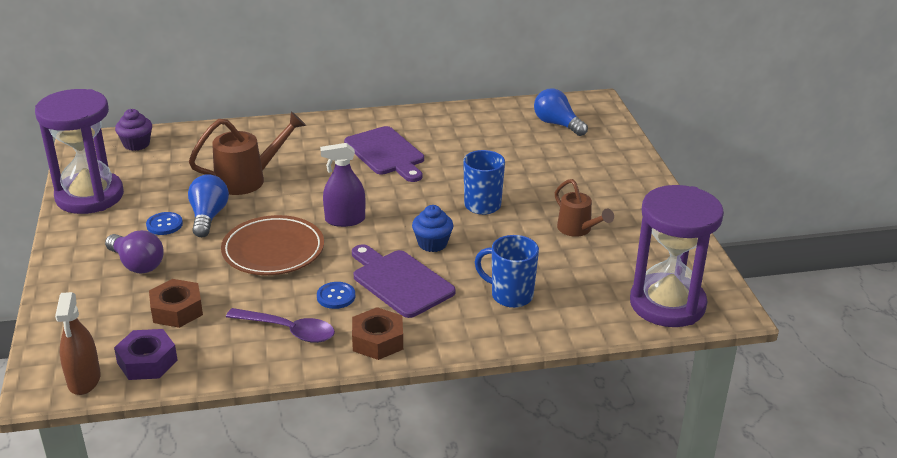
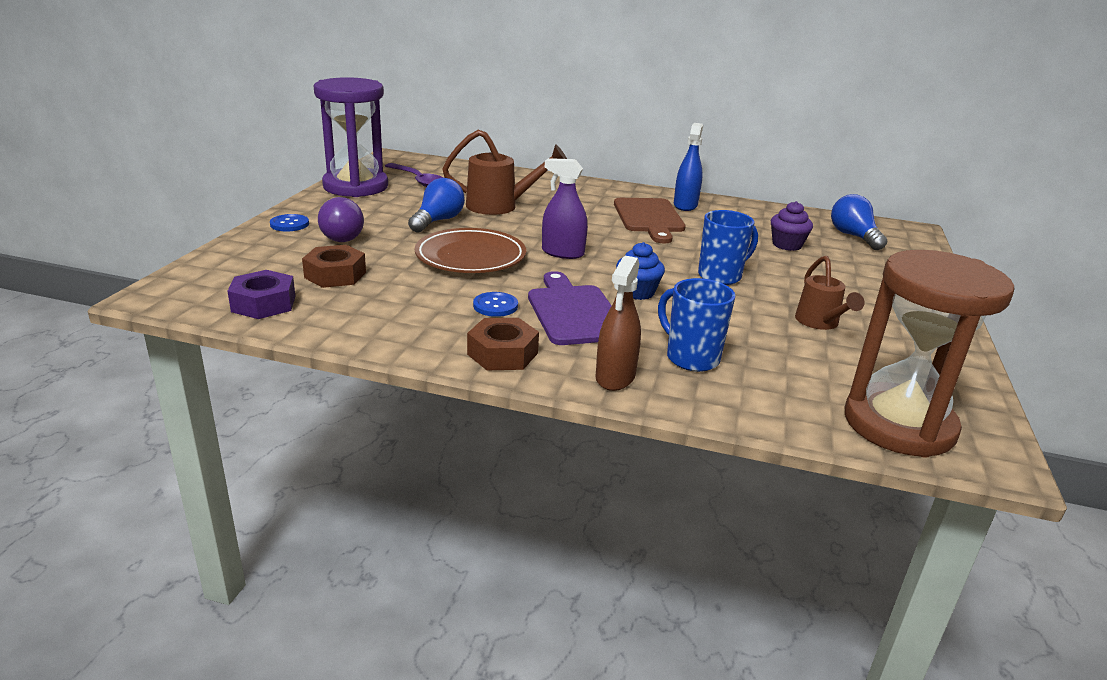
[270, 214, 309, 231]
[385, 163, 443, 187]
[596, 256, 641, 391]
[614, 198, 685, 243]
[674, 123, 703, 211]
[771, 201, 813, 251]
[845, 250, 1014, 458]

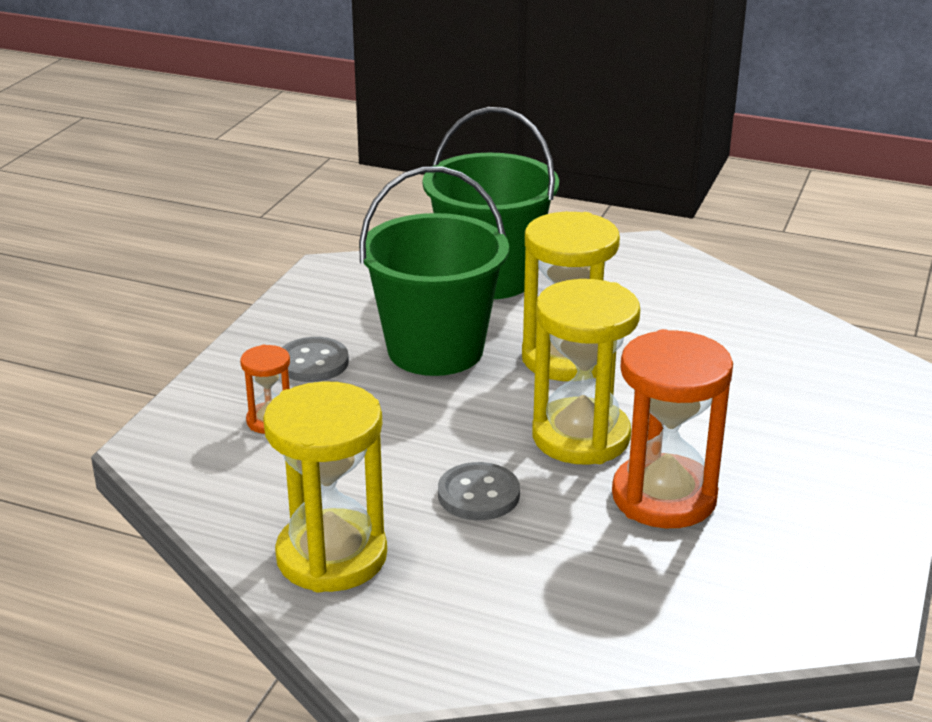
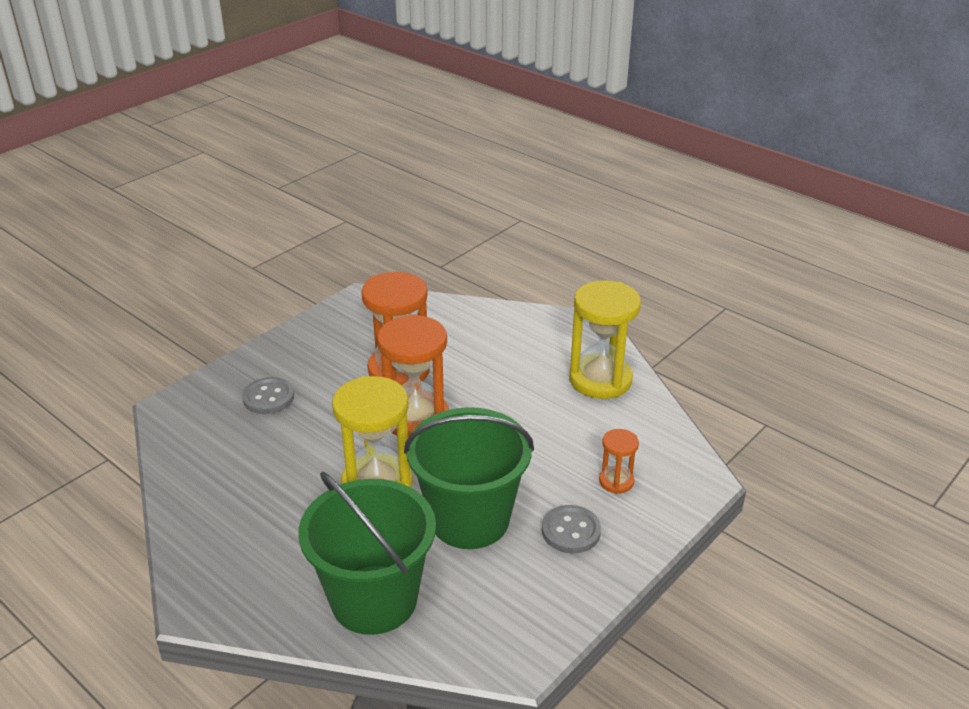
[242, 377, 294, 414]
[377, 314, 449, 438]

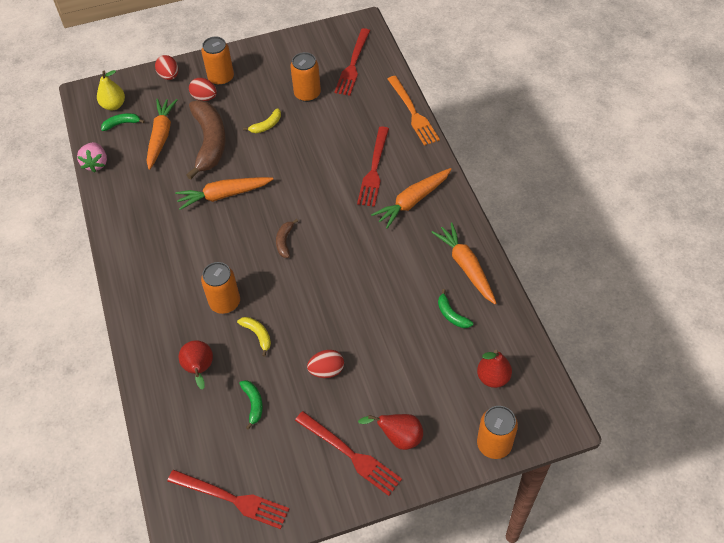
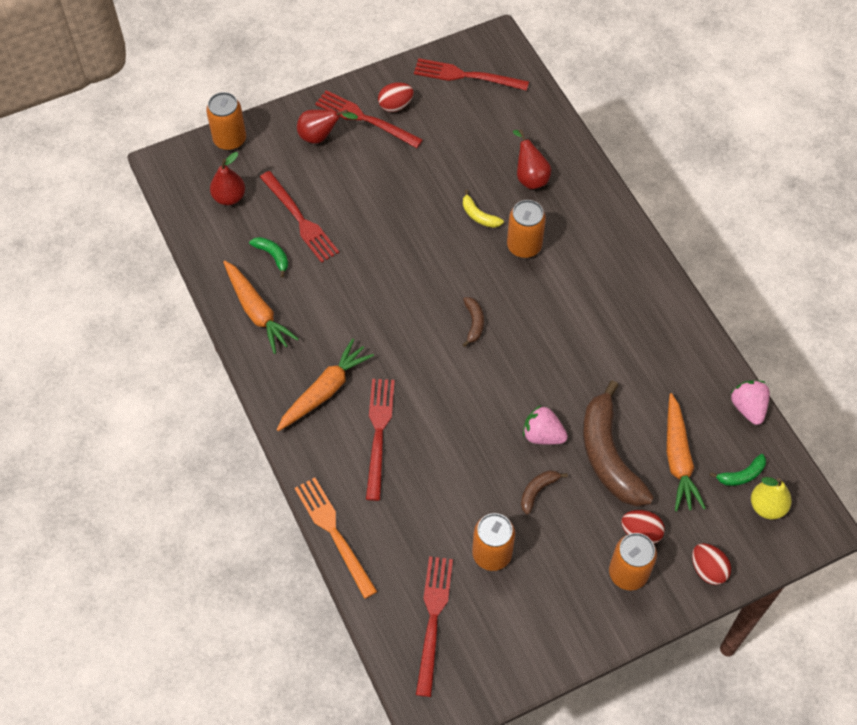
[260, 171, 339, 263]
[378, 82, 414, 112]
[521, 470, 568, 515]
[523, 405, 568, 445]
[175, 177, 273, 210] (first image)
[239, 380, 263, 430] (first image)

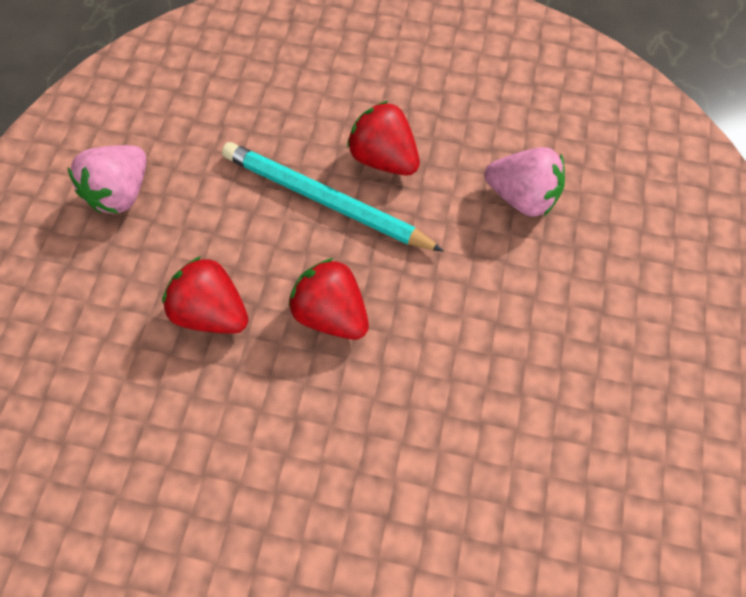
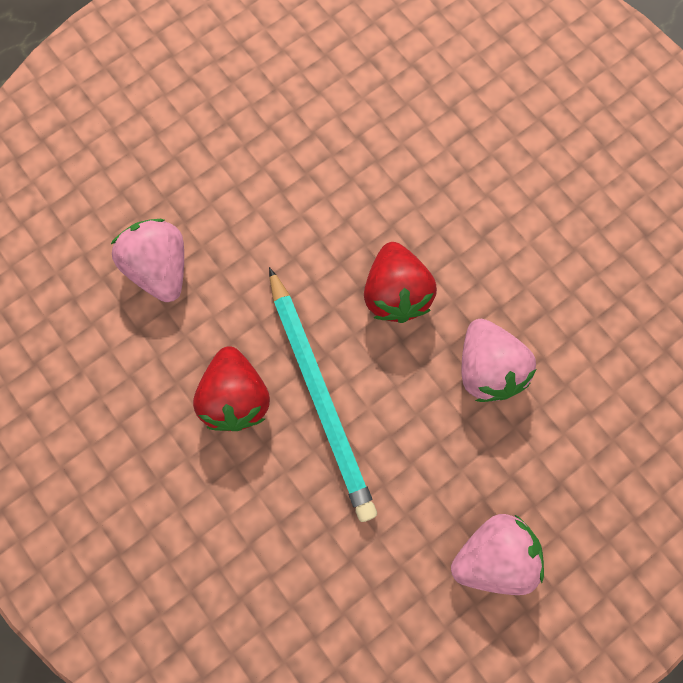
[462, 319, 536, 402]

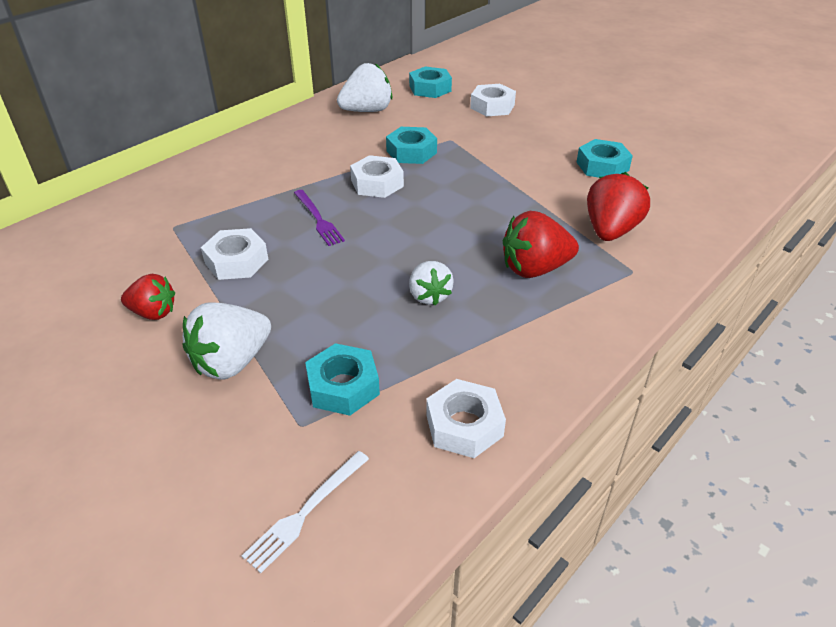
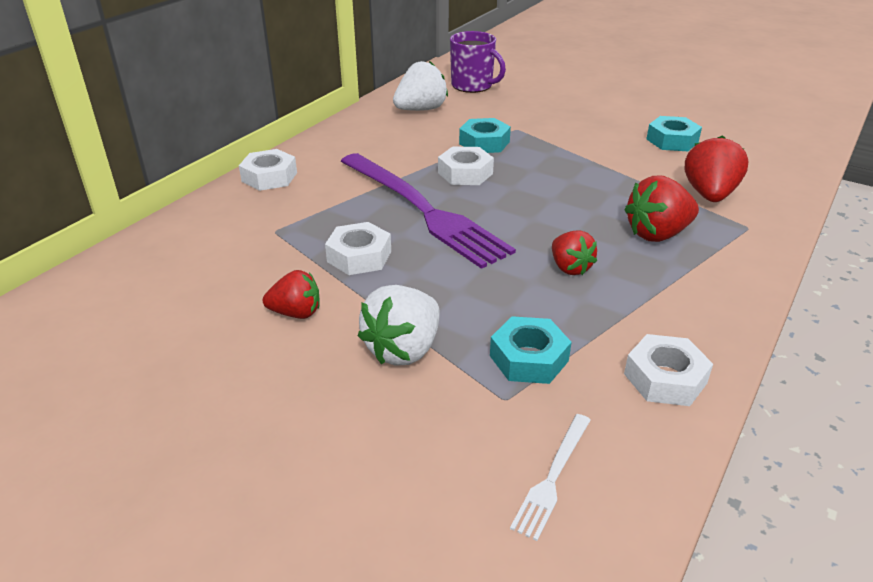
[239, 149, 297, 191]
[341, 153, 516, 269]
[450, 31, 506, 93]
[552, 230, 597, 275]

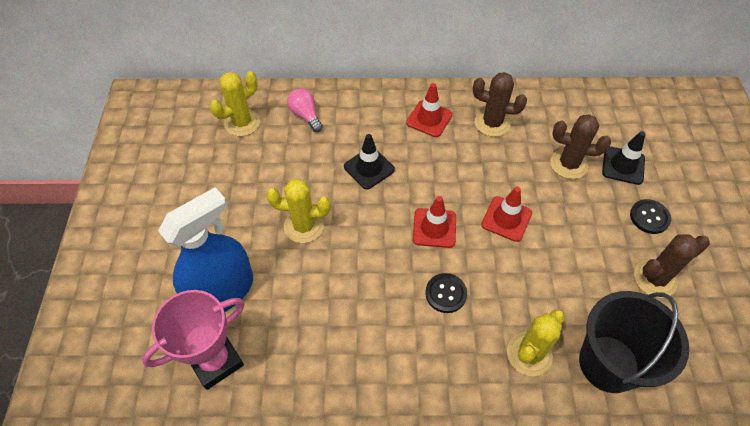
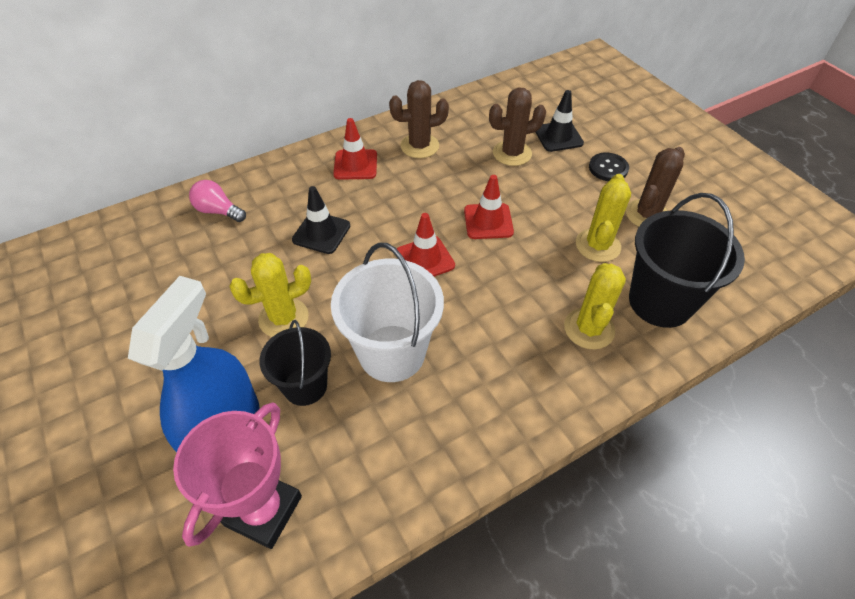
[259, 320, 331, 406]
[331, 243, 444, 382]
[576, 174, 631, 262]
[425, 273, 467, 313] (first image)

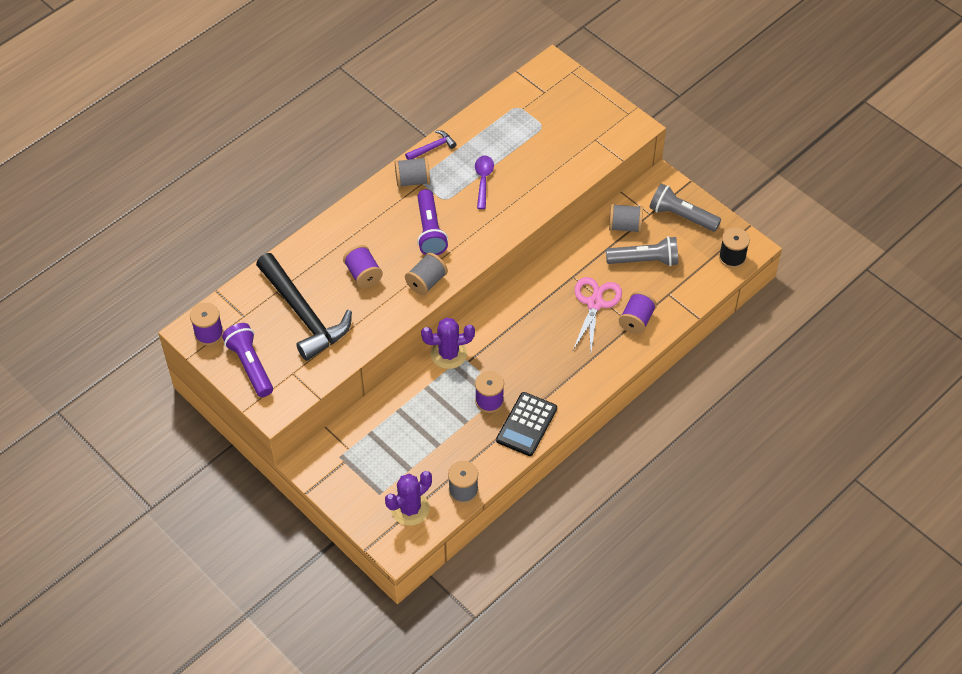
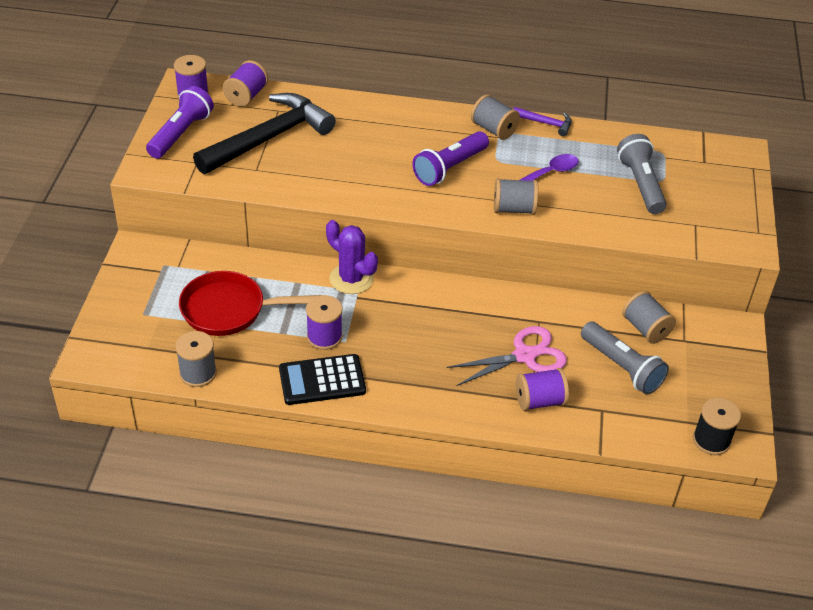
[179, 271, 321, 336]
[193, 93, 336, 174]
[223, 60, 268, 107]
[494, 178, 538, 215]
[617, 134, 667, 214]
[385, 471, 432, 526] (first image)

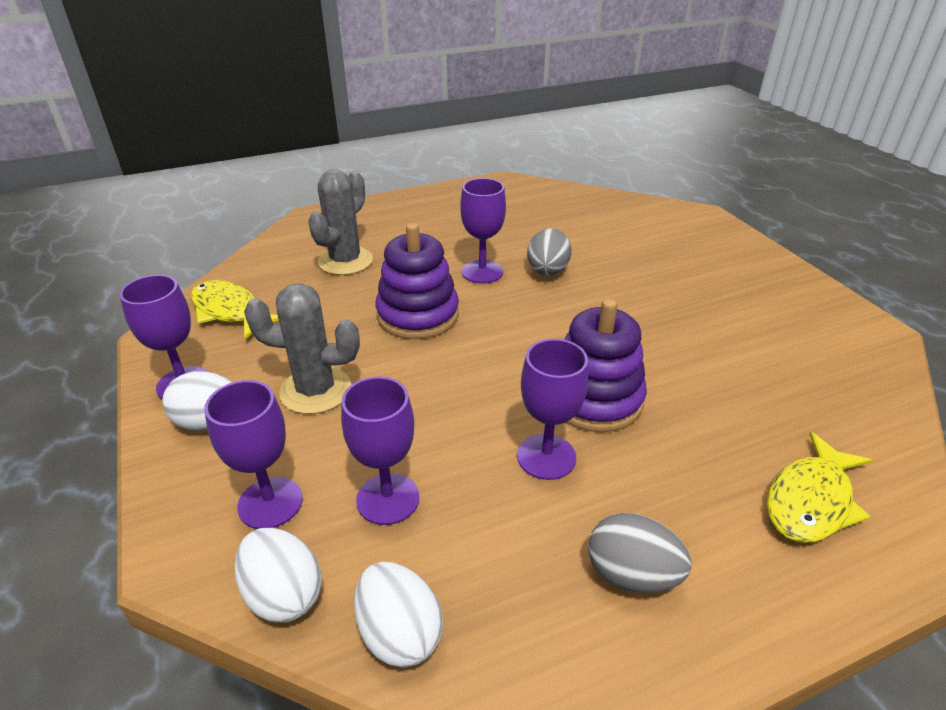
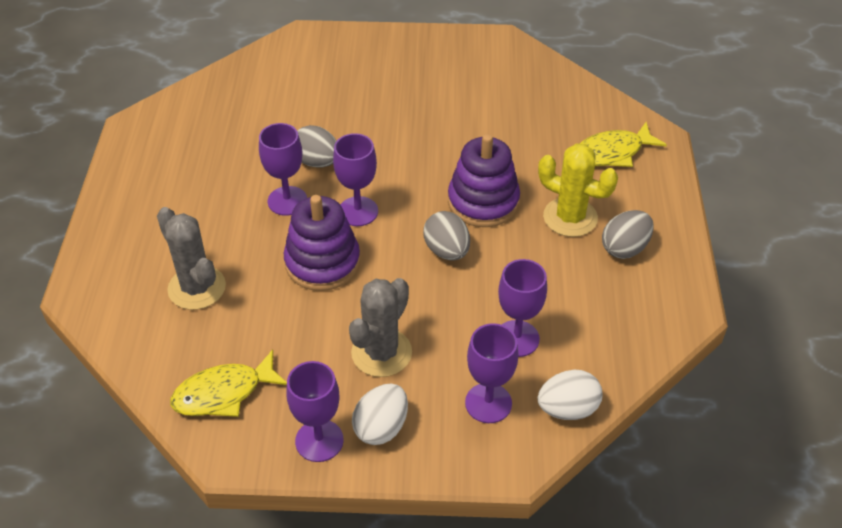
[333, 133, 378, 226]
[423, 211, 470, 260]
[538, 143, 618, 237]
[580, 122, 667, 167]
[354, 562, 443, 668] (first image)

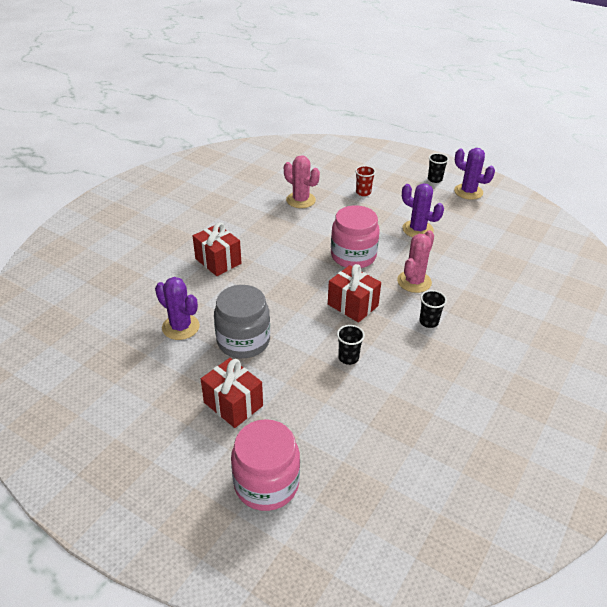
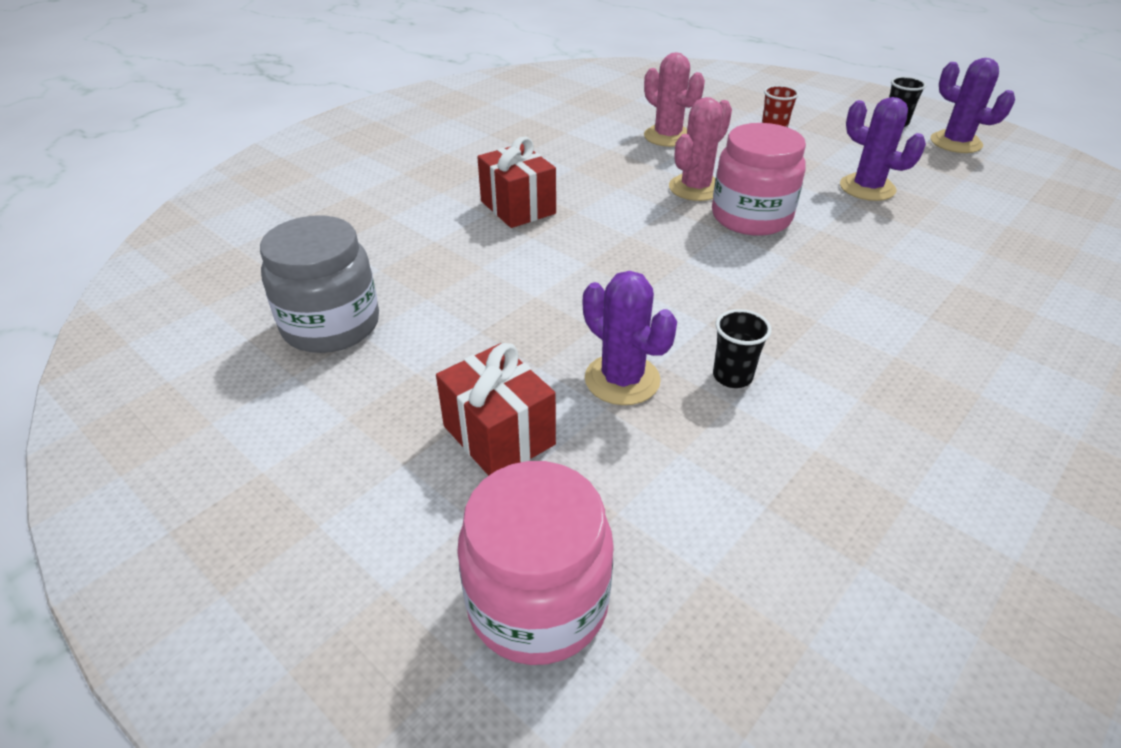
[260, 215, 379, 353]
[583, 271, 677, 405]
[669, 97, 732, 201]
[328, 264, 381, 323] (first image)
[419, 290, 447, 328] (first image)

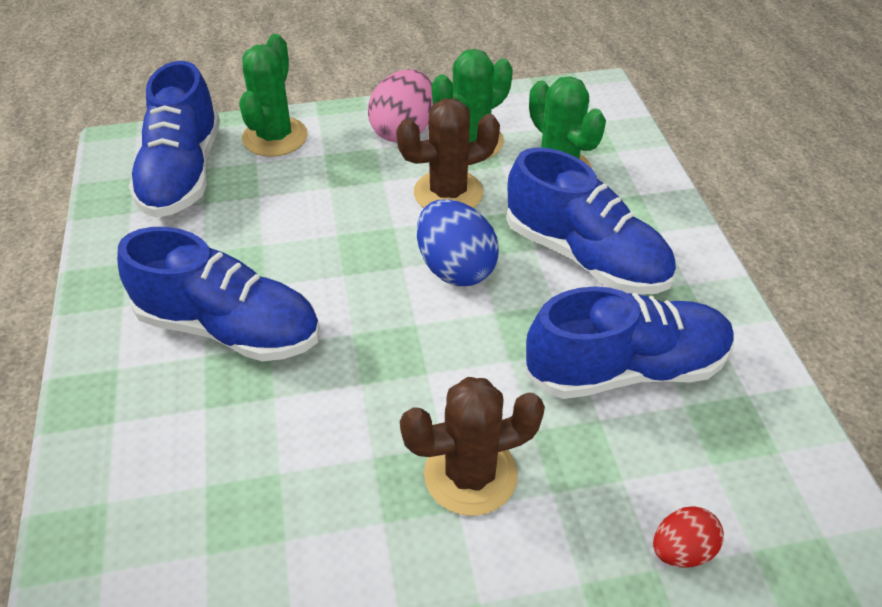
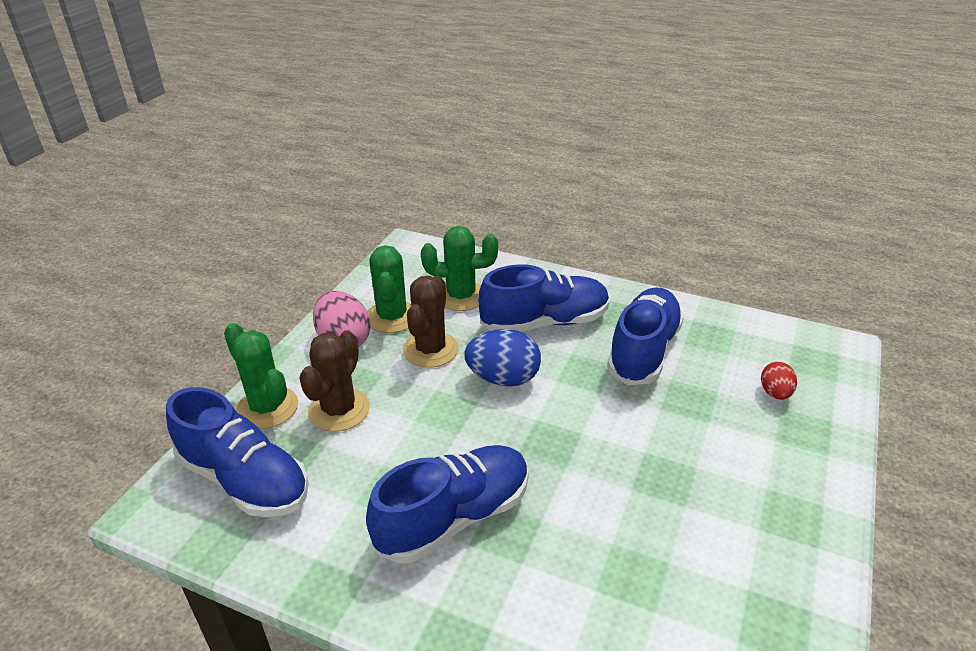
[300, 330, 370, 432]

